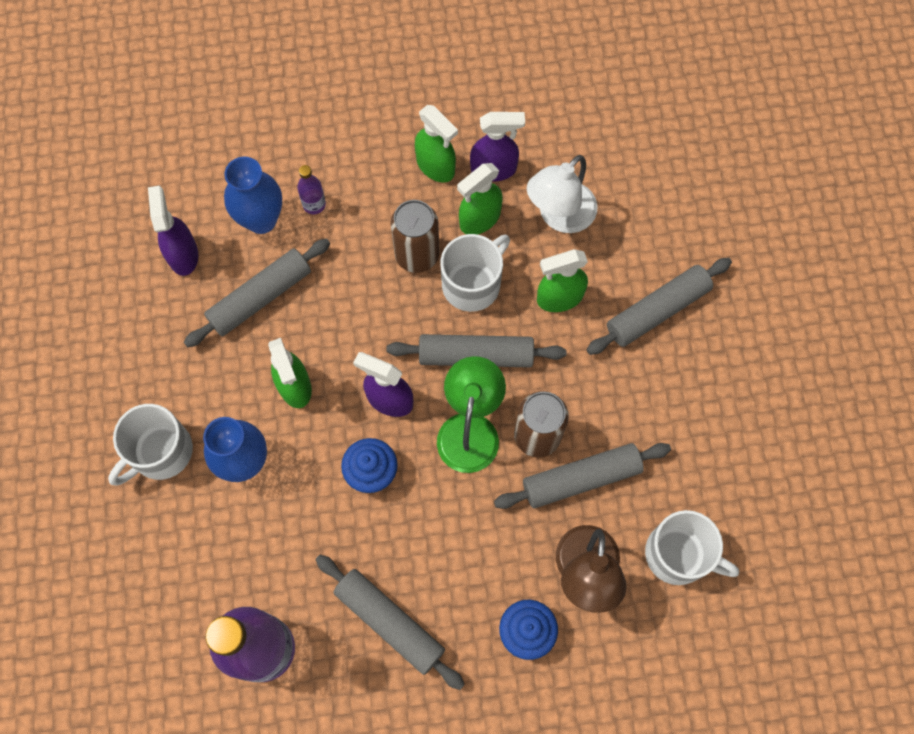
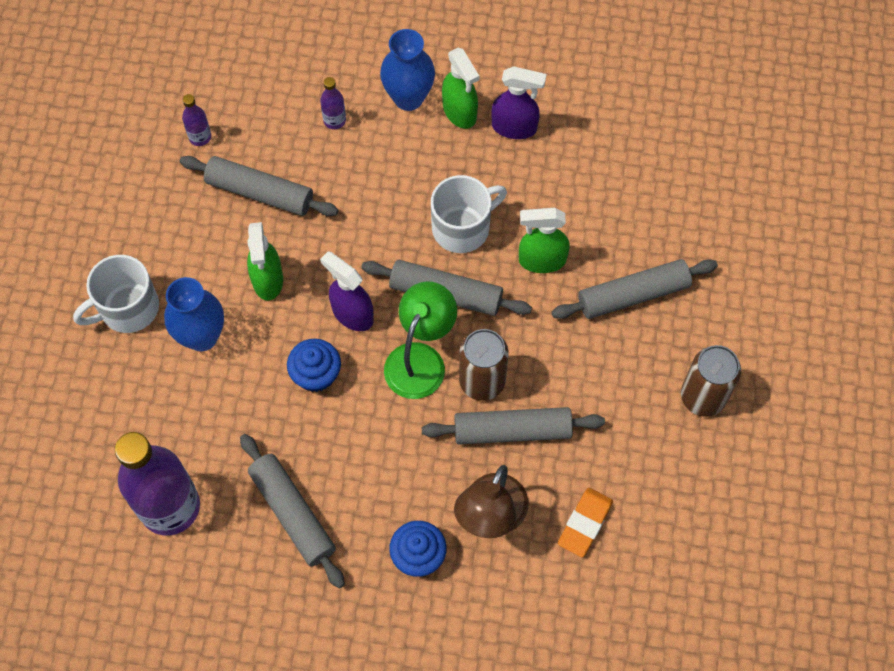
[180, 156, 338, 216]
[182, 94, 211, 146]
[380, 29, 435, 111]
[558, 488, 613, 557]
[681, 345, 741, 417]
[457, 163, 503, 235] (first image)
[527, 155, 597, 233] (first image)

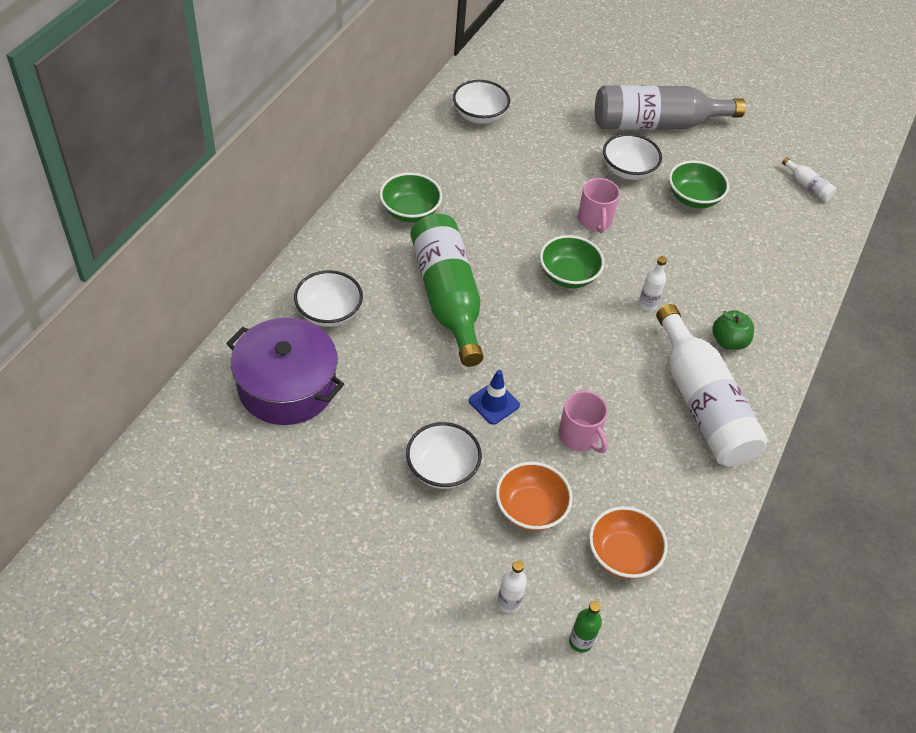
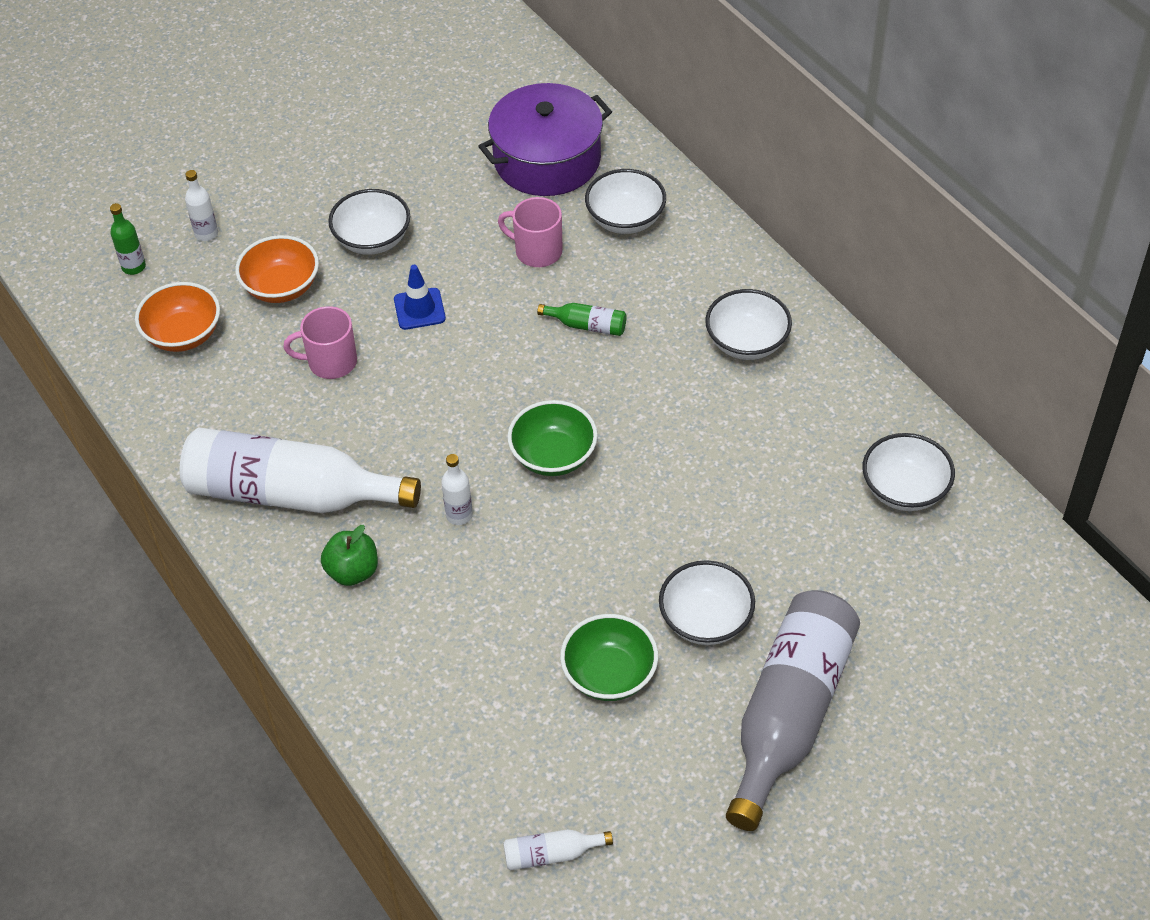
[498, 197, 563, 267]
[537, 303, 626, 336]
[705, 289, 792, 360]

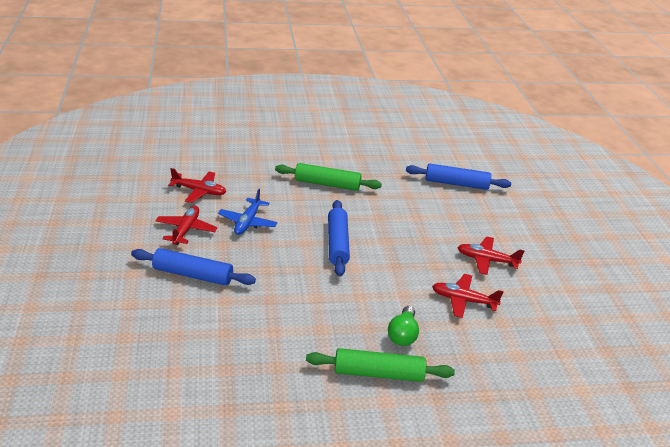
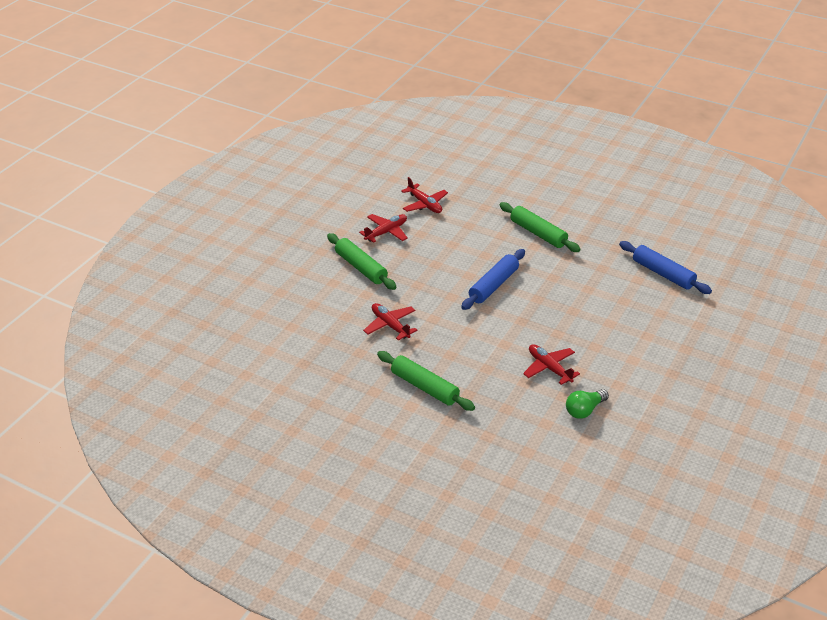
[327, 233, 397, 290]
[363, 303, 418, 340]
[566, 389, 609, 419]
[218, 189, 278, 235] (first image)

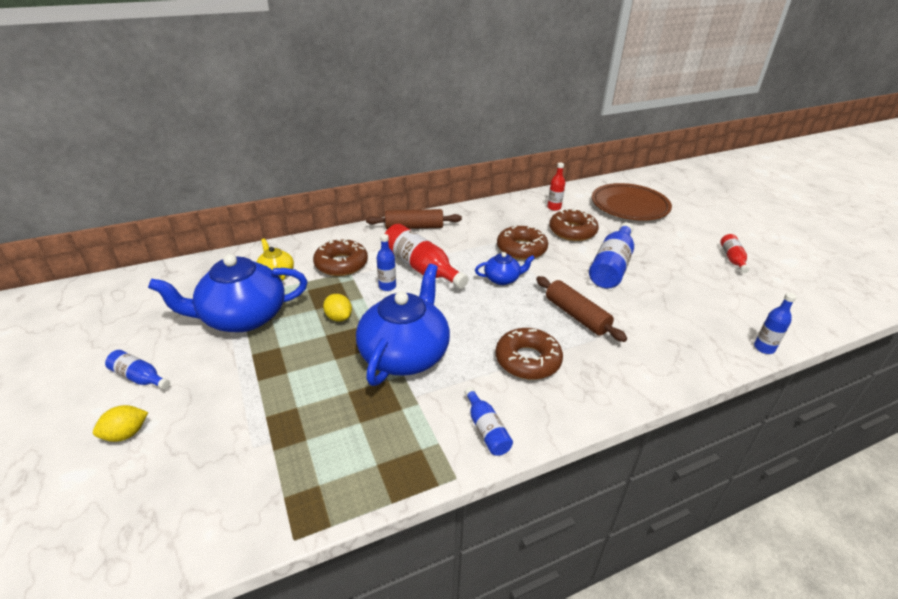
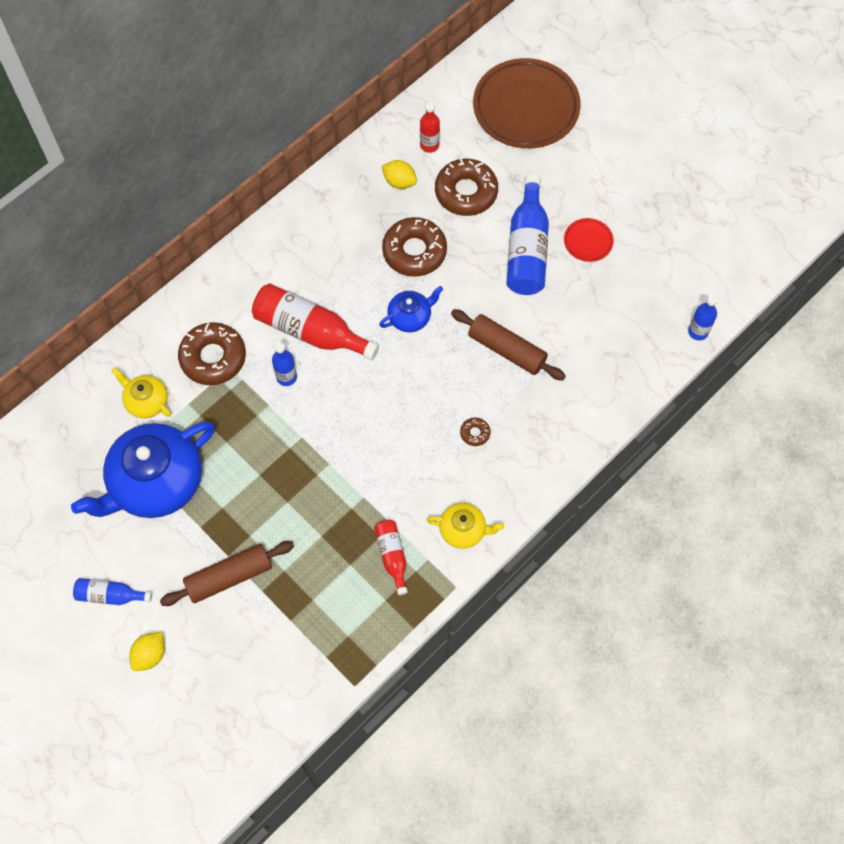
[160, 541, 294, 606]
[374, 520, 408, 595]
[382, 160, 417, 189]
[427, 503, 504, 549]
[460, 417, 491, 446]
[564, 218, 614, 262]
[356, 264, 450, 386] (first image)

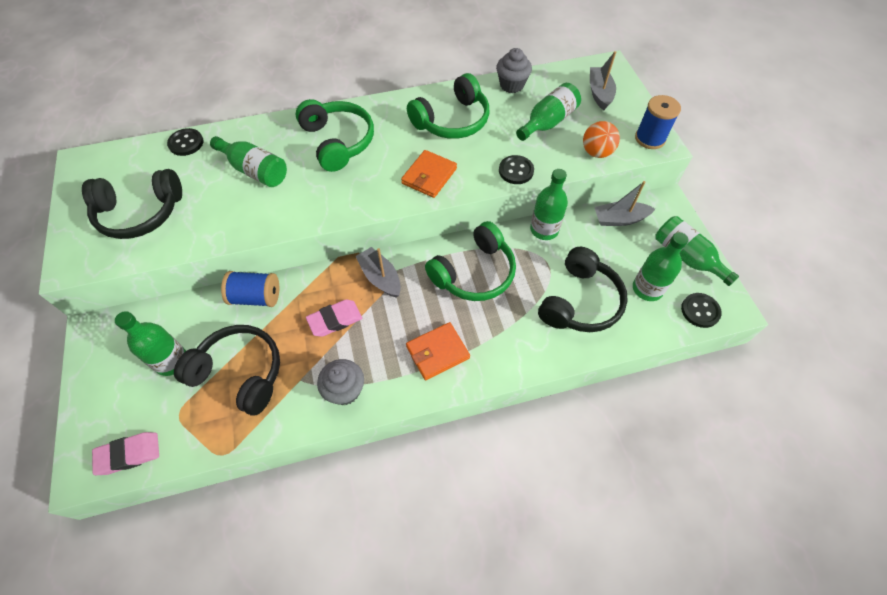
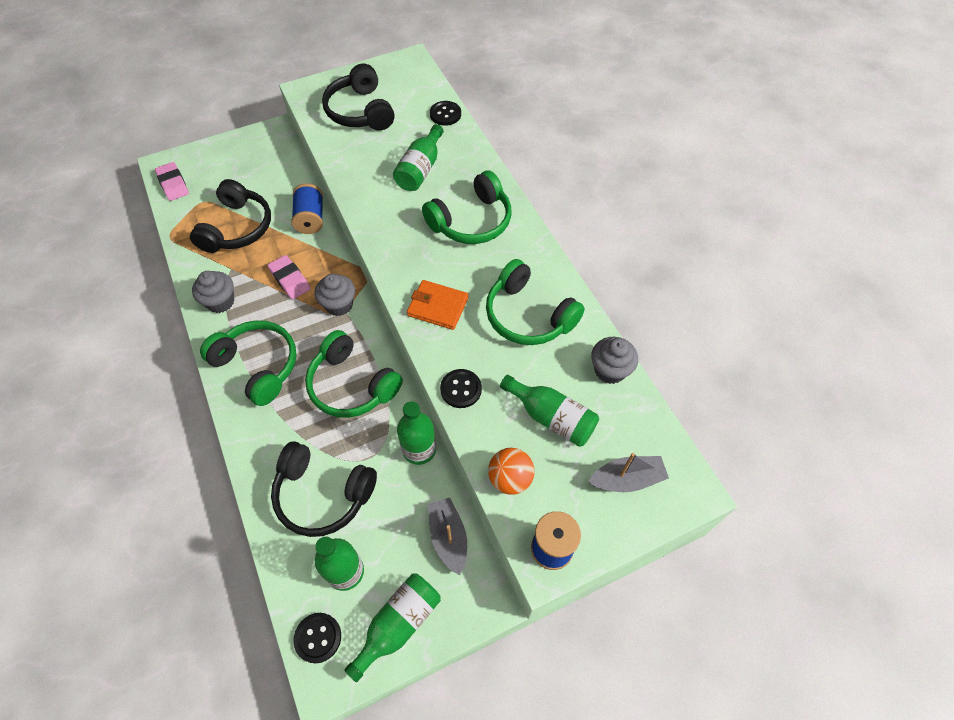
[200, 321, 297, 406]
[315, 274, 355, 316]
[115, 311, 186, 376] (first image)

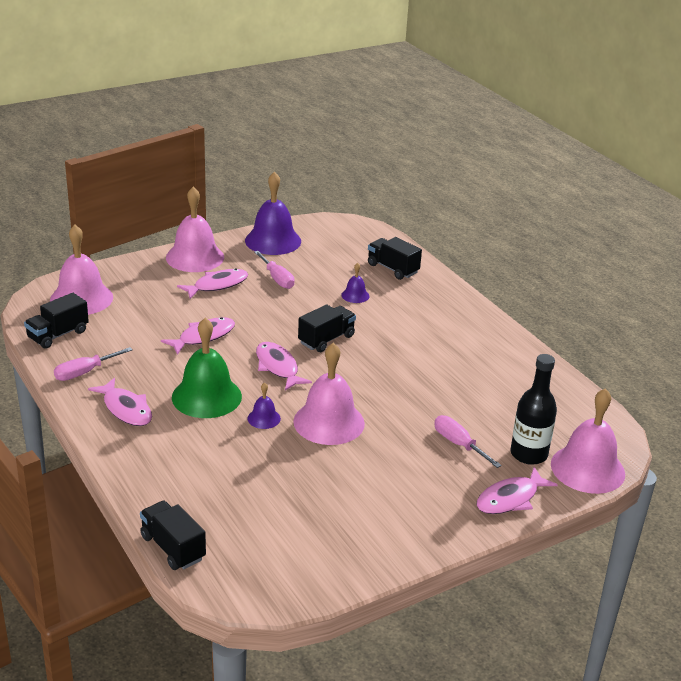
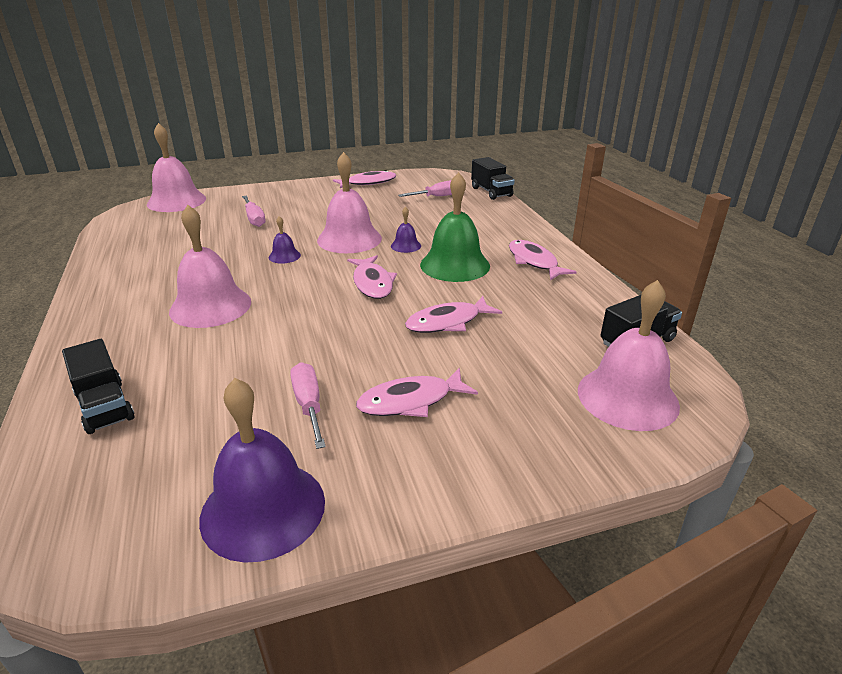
[169, 205, 251, 328]
[269, 216, 301, 264]
[333, 170, 396, 188]
[398, 180, 452, 197]
[298, 304, 356, 352] (first image)
[510, 354, 557, 465] (first image)

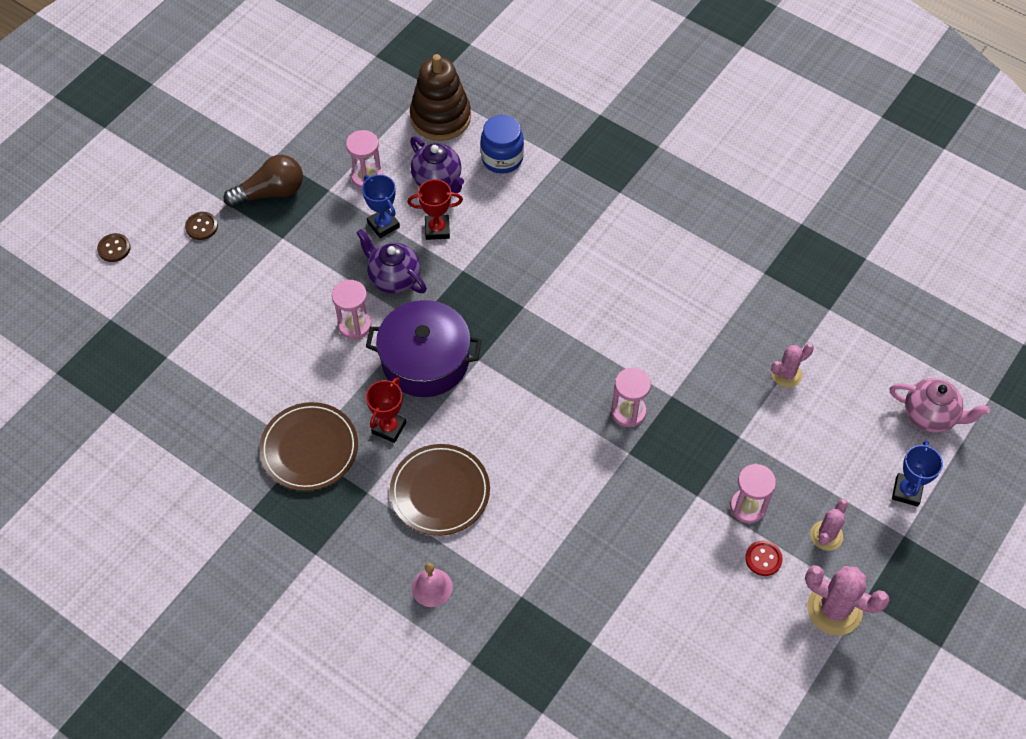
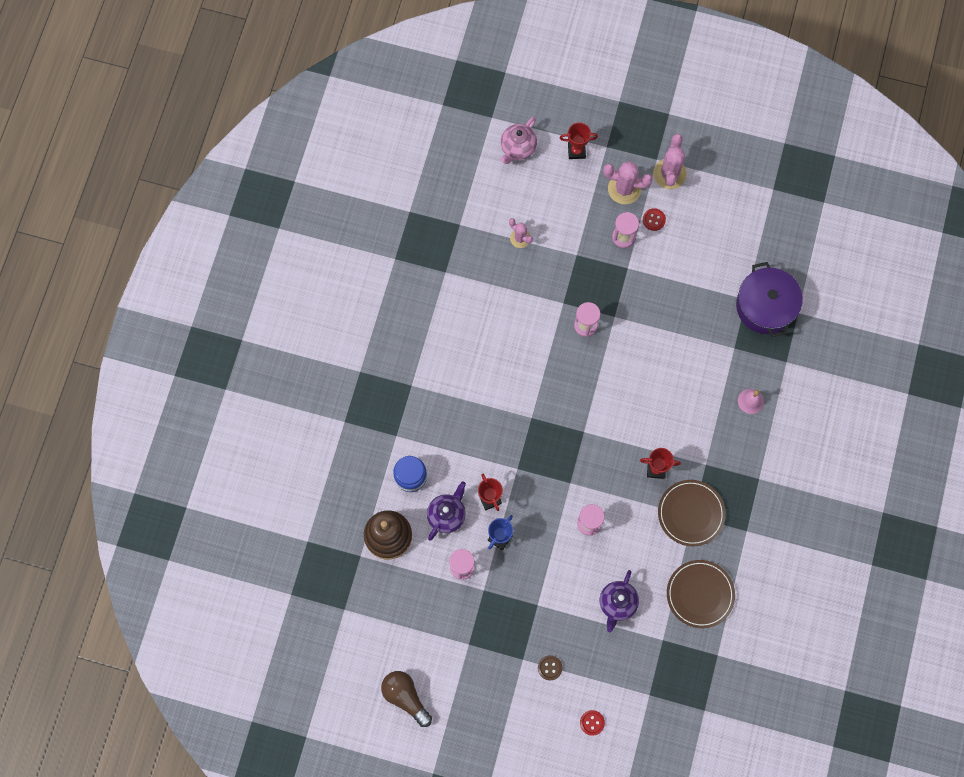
[381, 671, 432, 727]
[501, 117, 537, 164]
[560, 123, 598, 159]
[580, 710, 605, 736]
[600, 570, 639, 632]
[603, 161, 653, 204]
[667, 560, 735, 628]
[736, 262, 803, 337]

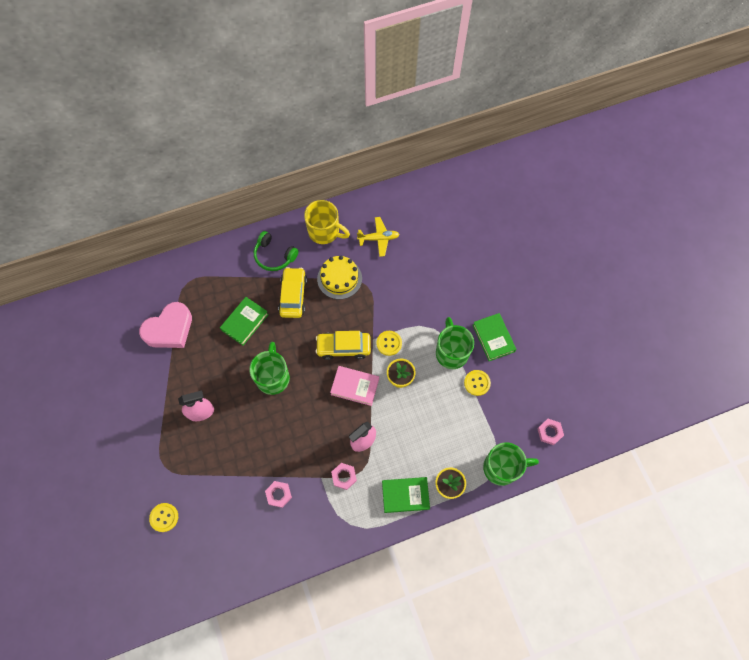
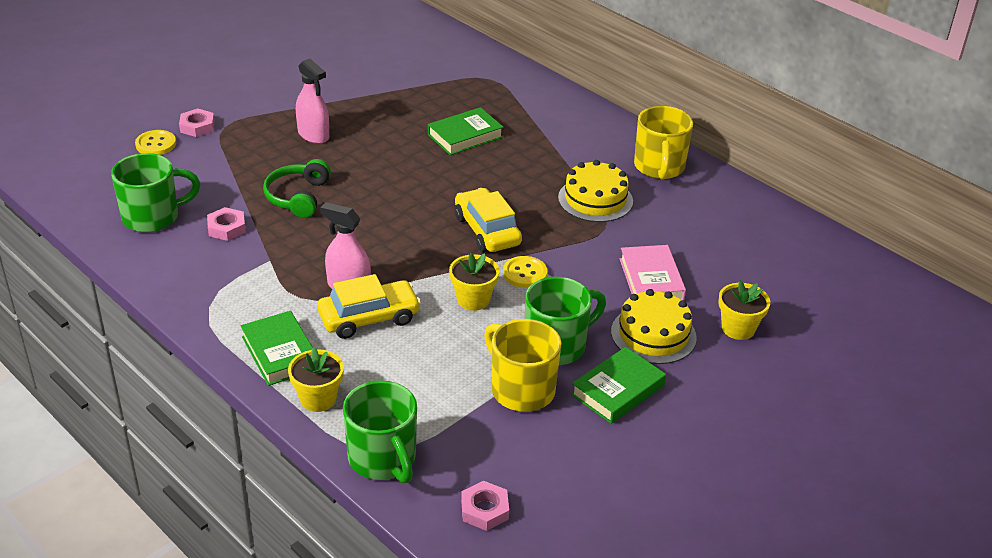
[111, 153, 200, 233]
[179, 108, 215, 137]
[263, 159, 331, 218]
[317, 274, 421, 339]
[428, 107, 504, 155]
[484, 319, 562, 412]
[611, 289, 697, 364]
[620, 245, 686, 300]
[718, 280, 770, 340]
[139, 302, 192, 348] (first image)
[357, 217, 400, 257] (first image)

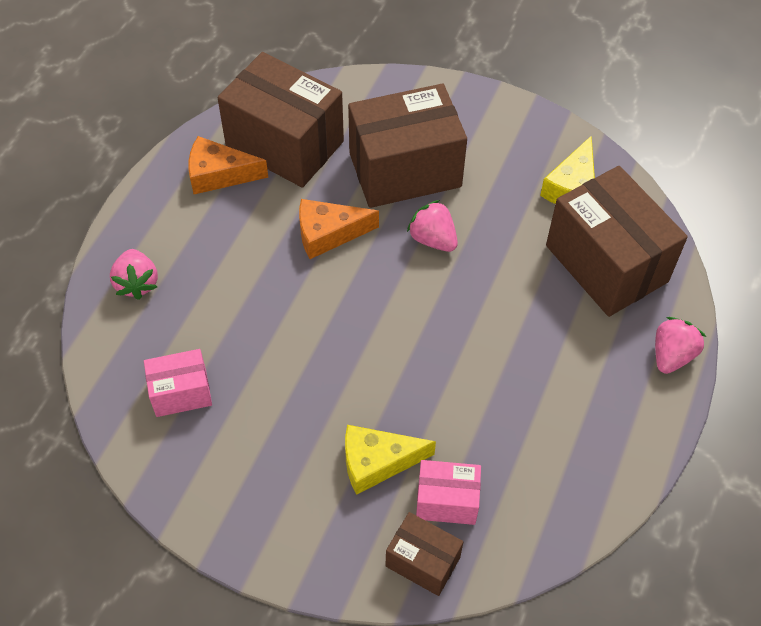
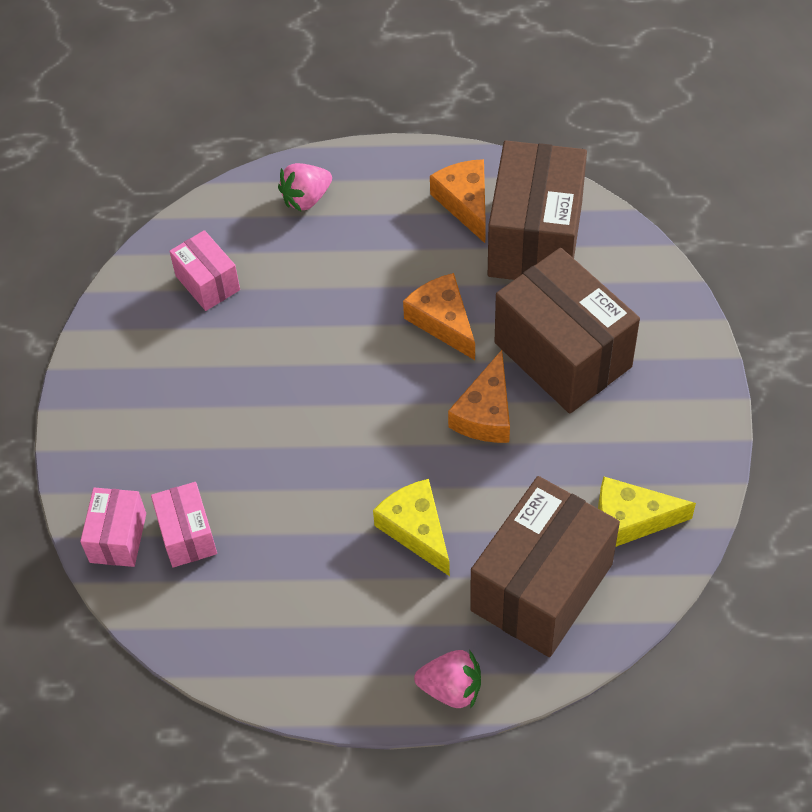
[80, 488, 146, 567]
[373, 479, 450, 576]
[448, 350, 510, 443]

